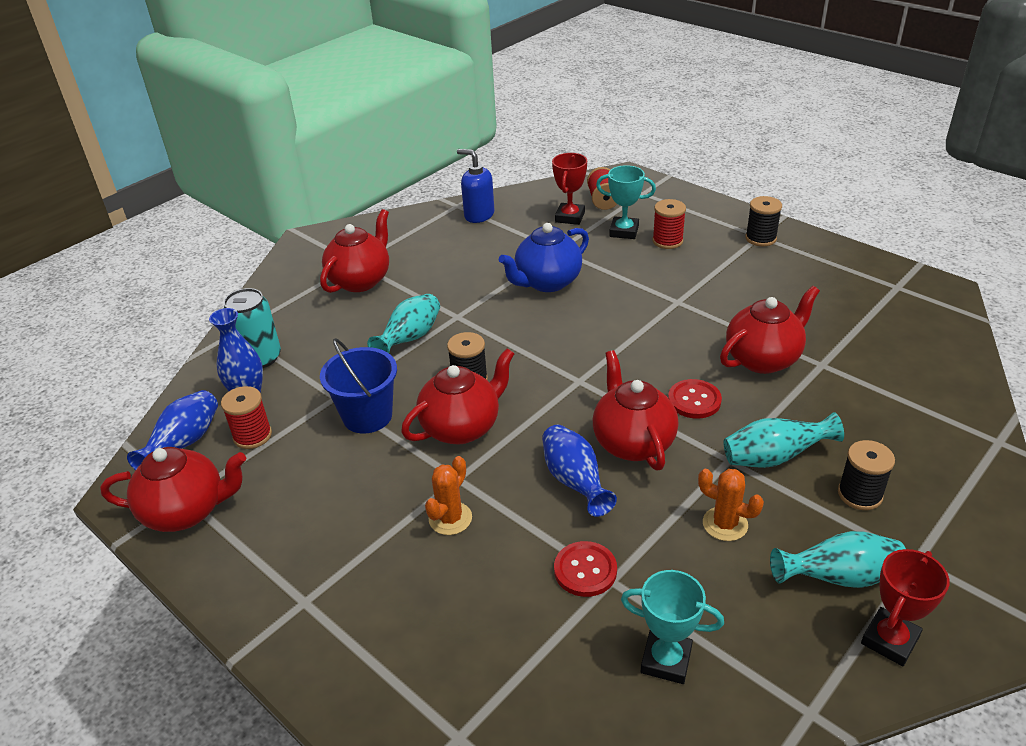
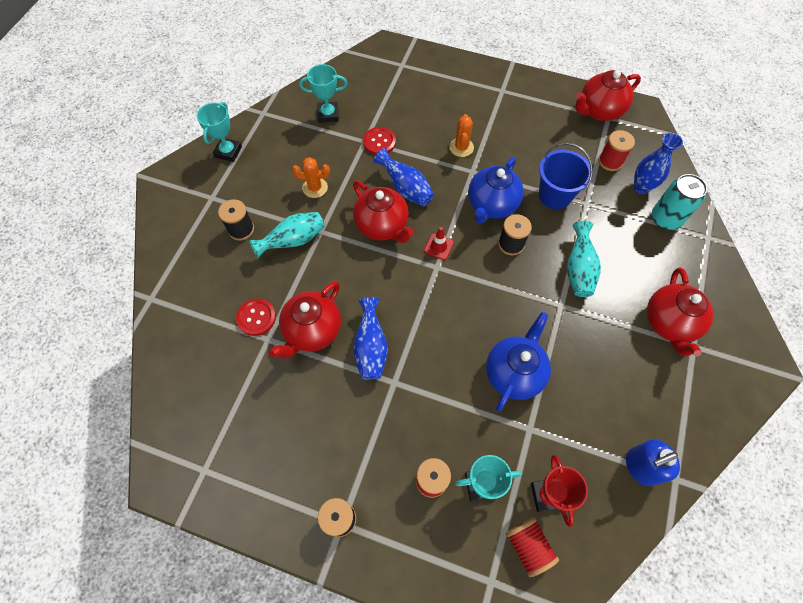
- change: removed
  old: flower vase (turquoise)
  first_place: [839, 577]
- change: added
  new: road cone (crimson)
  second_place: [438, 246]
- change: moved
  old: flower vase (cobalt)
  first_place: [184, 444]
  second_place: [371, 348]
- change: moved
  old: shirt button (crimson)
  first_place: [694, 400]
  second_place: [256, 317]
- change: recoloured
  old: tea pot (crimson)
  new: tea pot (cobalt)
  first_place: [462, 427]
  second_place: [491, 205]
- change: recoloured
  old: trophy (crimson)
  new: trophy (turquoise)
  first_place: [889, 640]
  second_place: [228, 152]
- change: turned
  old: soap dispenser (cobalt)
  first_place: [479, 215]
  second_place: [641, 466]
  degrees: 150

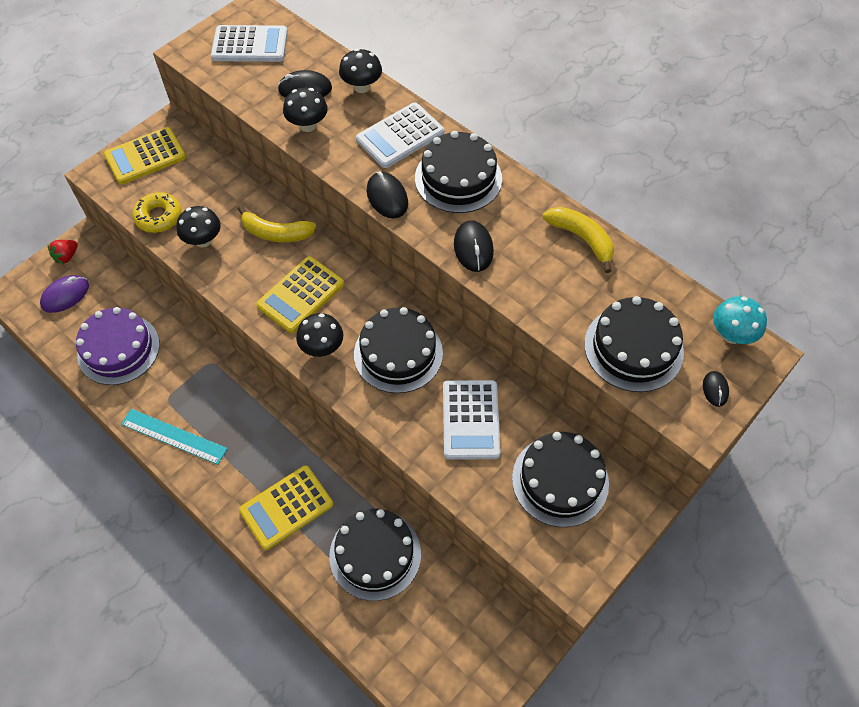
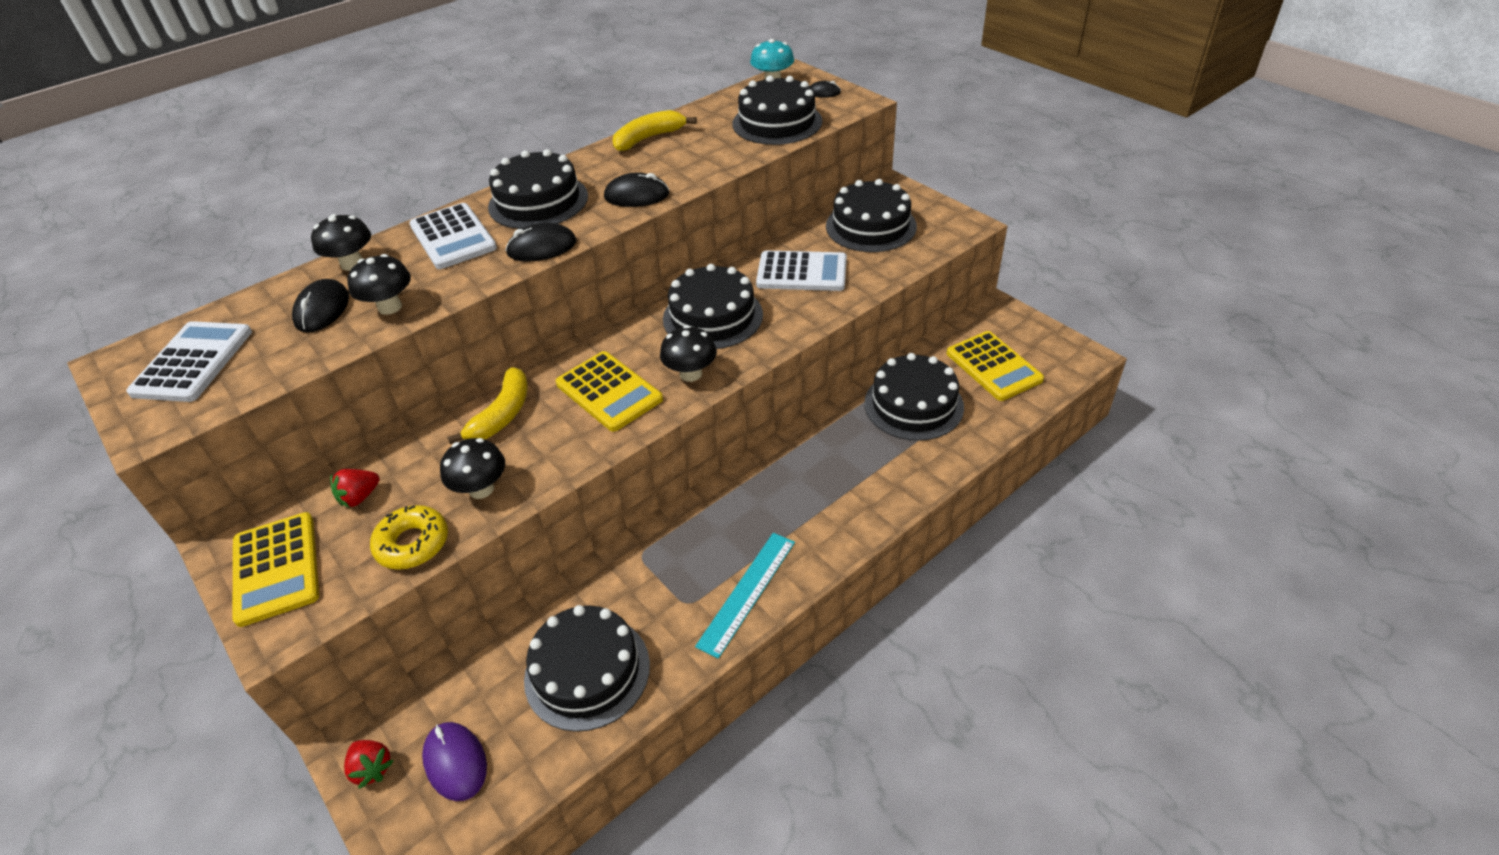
- change: added
  new: strawberry (crimson)
  second_place: [360, 497]
- change: moved
  old: pocket calculator (bright yellow)
  first_place: [286, 507]
  second_place: [993, 366]
- change: recoloured
  old: layer cake (violet)
  new: layer cake (black)
  first_place: [118, 349]
  second_place: [587, 671]

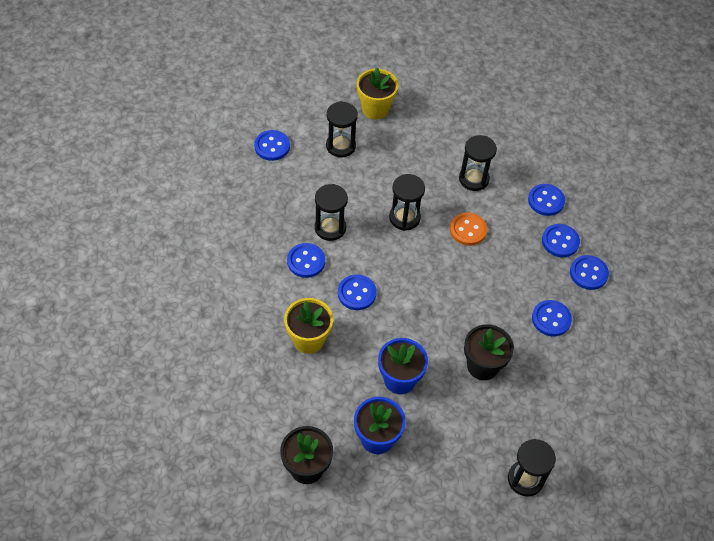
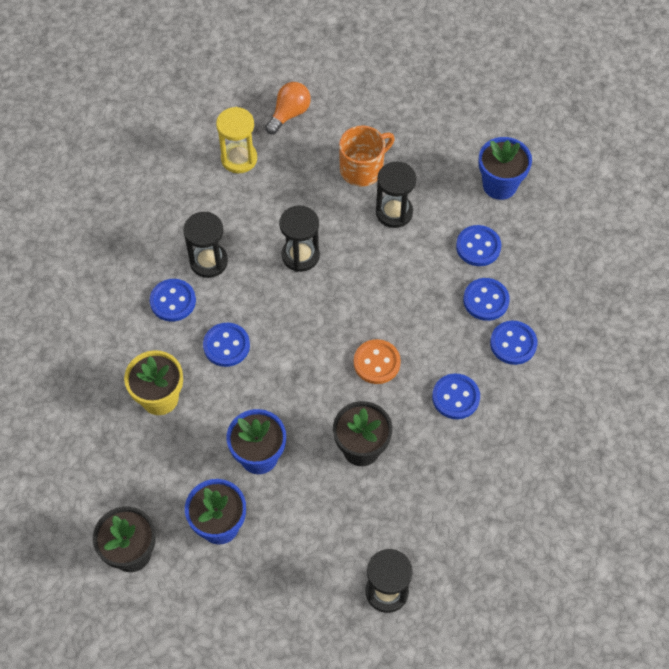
- change: removed
  old: shirt button (cobalt)
  first_place: [272, 146]
- change: added
  new: coffee mug (orange)
  second_place: [362, 169]
- change: added
  new: potted plant (cobalt)
  second_place: [499, 185]
- change: moved
  old: shirt button (orange)
  first_place: [468, 230]
  second_place: [376, 362]
- change: replaced
  old: potted plant (bright yellow)
  new: bulb (orange)
  first_place: [375, 109]
  second_place: [289, 114]
- change: recoloured
  old: sandglass (black)
  new: sandglass (bright yellow)
  first_place: [340, 146]
  second_place: [239, 159]

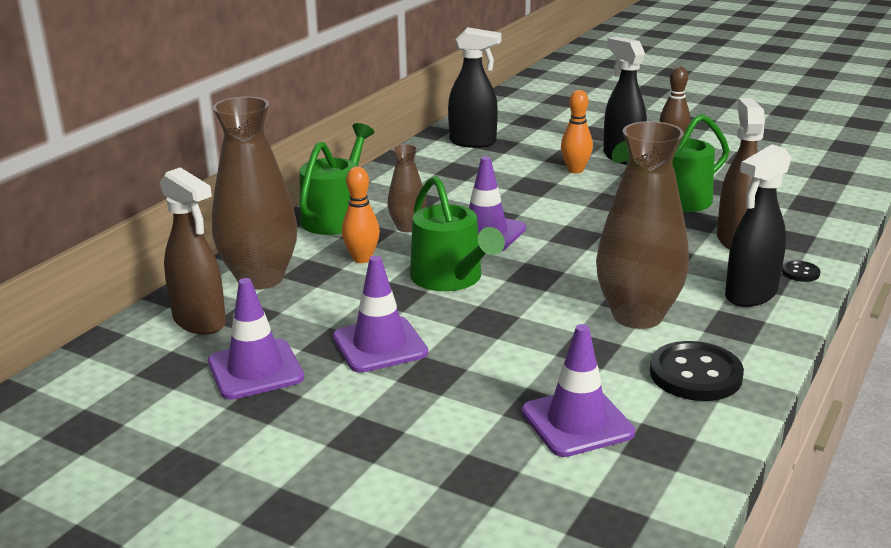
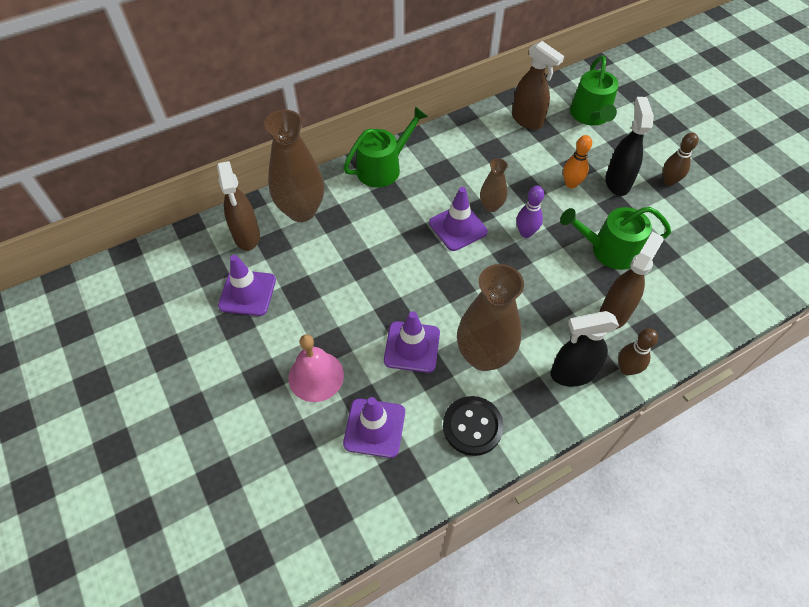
- change: removed
  old: tenpin (orange)
  first_place: [362, 259]
- change: added
  new: school bell (rosy)
  second_place: [316, 376]
- change: added
  new: tenpin (violet)
  second_place: [526, 233]
- change: moved
  old: road cone (violet)
  first_place: [379, 345]
  second_place: [412, 347]
- change: moved
  old: flower vase (dark brown)
  first_place: [407, 227]
  second_place: [491, 206]
- change: moved
  old: sprinkling can (emerald)
  first_place: [451, 278]
  second_place: [591, 115]
- change: replaced
  old: shirt button (black)
  new: tenpin (dark brown)
  first_place: [800, 273]
  second_place: [626, 369]
- change: recoloured
  old: spray cleaner (black)
  new: spray cleaner (dark brown)
  first_place: [473, 142]
  second_place: [527, 120]

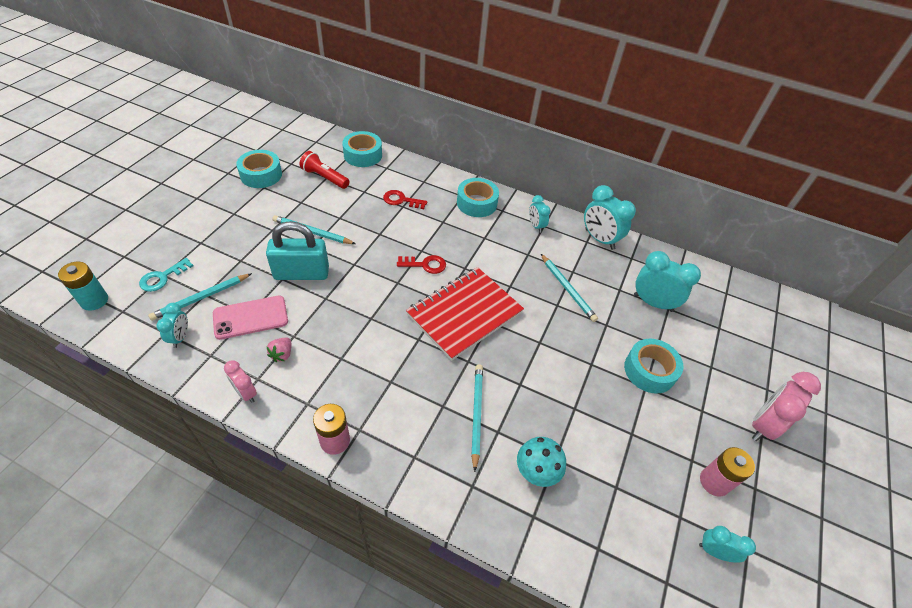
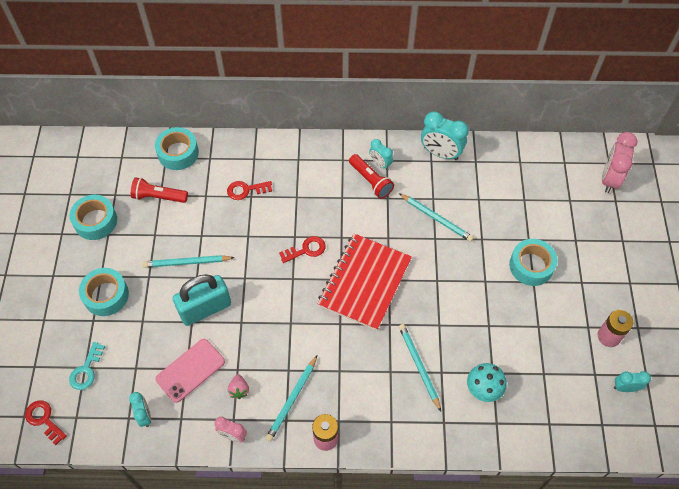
- change: removed
  old: clock (turquoise)
  first_place: [653, 303]
- change: added
  new: torch (crimson)
  second_place: [370, 181]
- change: moved
  old: pencil (turquoise)
  first_place: [201, 298]
  second_place: [292, 399]
- change: moved
  old: roll of tape (turquoise)
  first_place: [477, 203]
  second_place: [106, 295]
- change: moved
  old: clock (rosy)
  first_place: [763, 425]
  second_place: [609, 179]
- change: replaced
  old: AA battery (turquoise)
  new: latchkey (crimson)
  first_place: [94, 300]
  second_place: [44, 419]

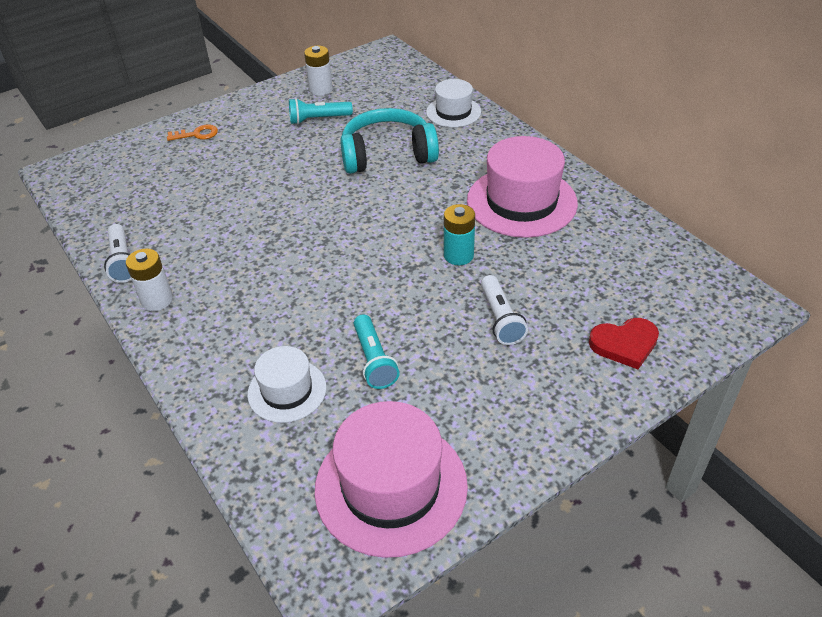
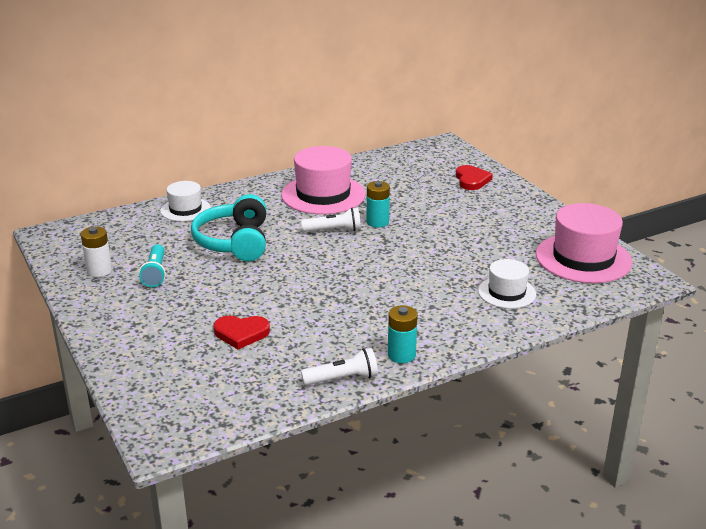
- change: removed
  old: latchkey (orange)
  first_place: [197, 134]
- change: removed
  old: torch (turquoise)
  first_place: [374, 360]
- change: added
  new: heart shape (crimson)
  second_place: [241, 333]
- change: moved
  old: torch (white)
  first_place: [500, 319]
  second_place: [334, 230]
- change: recoloured
  old: AA battery (white)
  new: AA battery (turquoise)
  first_place: [157, 300]
  second_place: [401, 355]

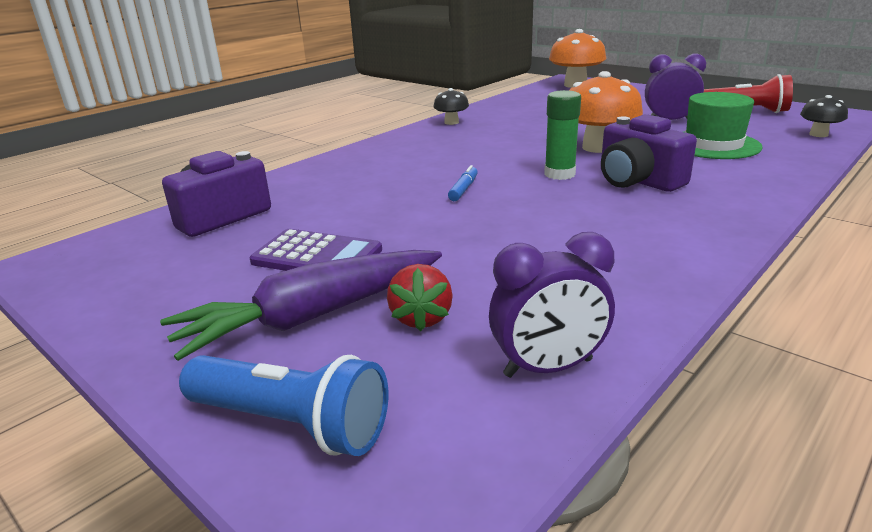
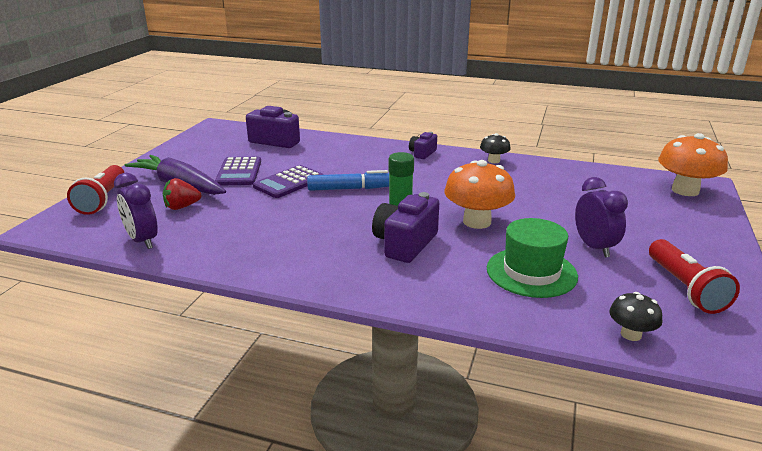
- change: added
  new: pocket calculator (violet)
  second_place: [289, 182]
- change: added
  new: photo camera (violet)
  second_place: [422, 153]
- change: recoloured
  old: torch (cobalt)
  new: torch (crimson)
  first_place: [292, 424]
  second_place: [102, 200]
- change: resized
  old: marker pen (cobalt)
  first_place: [463, 189]
  second_place: [350, 189]
  factor: 1.78

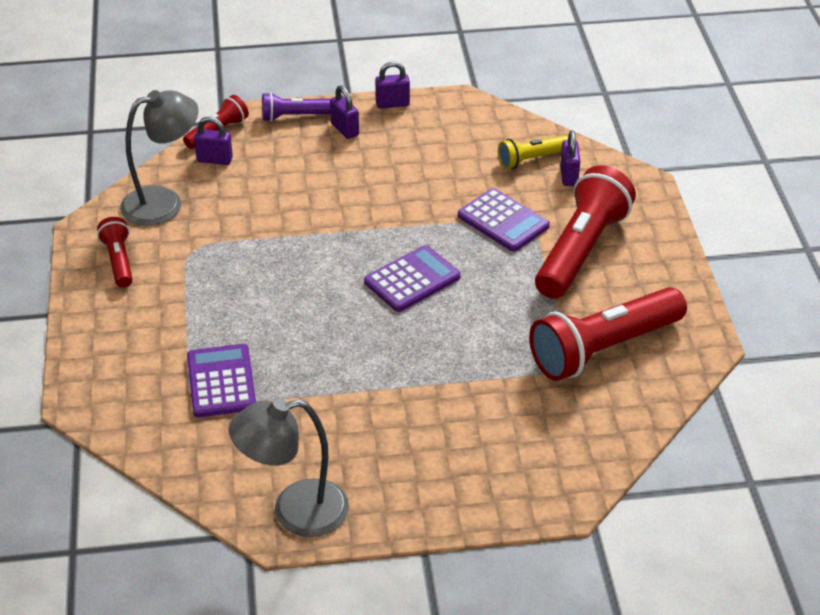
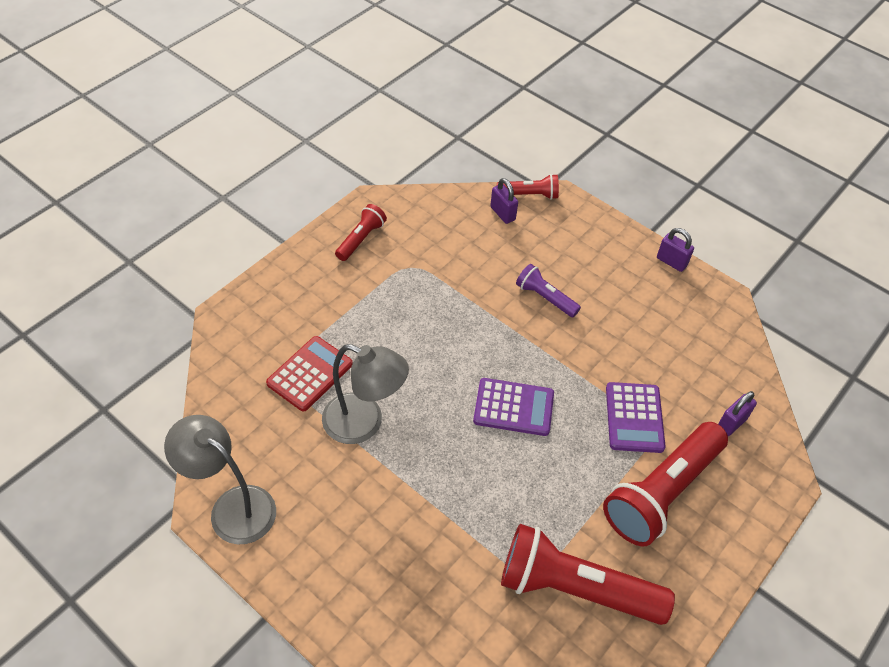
- change: removed
  old: small lock (violet)
  first_place: [345, 129]
- change: removed
  old: torch (bright yellow)
  first_place: [531, 159]
- change: moved
  old: reading lamp (ash-grey)
  first_place: [164, 202]
  second_place: [364, 423]
- change: moved
  old: torch (violet)
  first_place: [294, 116]
  second_place: [545, 298]
- change: recoloured
  old: pocket calculator (violet)
  new: pocket calculator (crimson)
  first_place: [221, 381]
  second_place: [310, 374]
- change: turned
  old: torch (crimson)
  first_place: [581, 250]
  second_place: [662, 492]
  degrees: 150

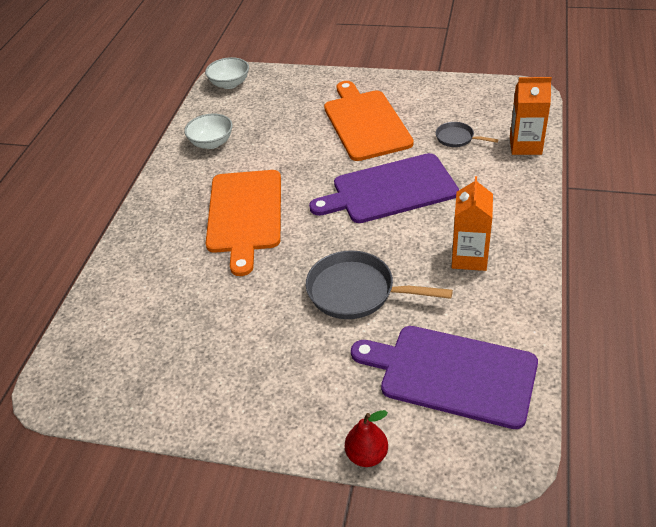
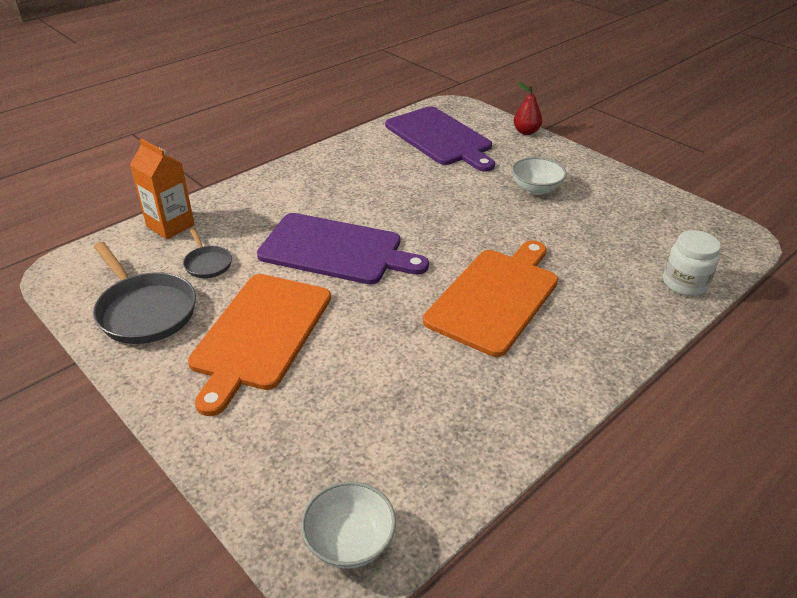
- change: removed
  old: milk carton (orange)
  first_place: [469, 257]
- change: added
  new: preserve jar (white)
  second_place: [684, 284]
- change: moved
  old: deep dish (white)
  first_place: [211, 143]
  second_place: [536, 189]
- change: moved
  old: pan (ash-grey)
  first_place: [356, 292]
  second_place: [145, 311]

